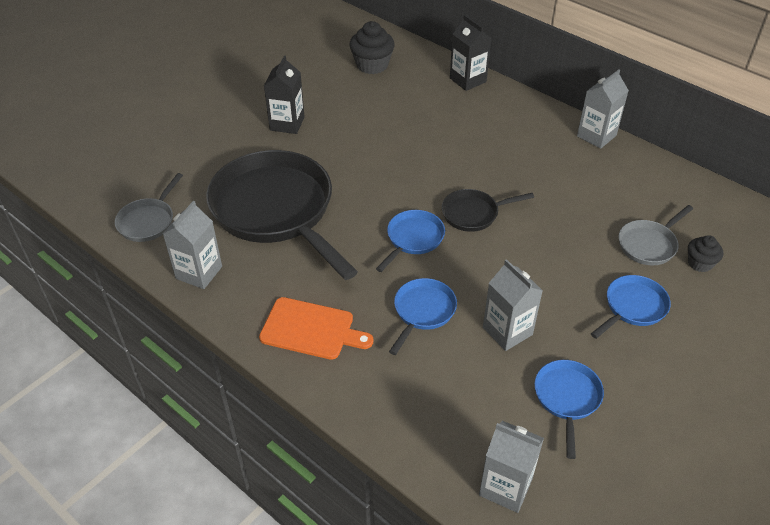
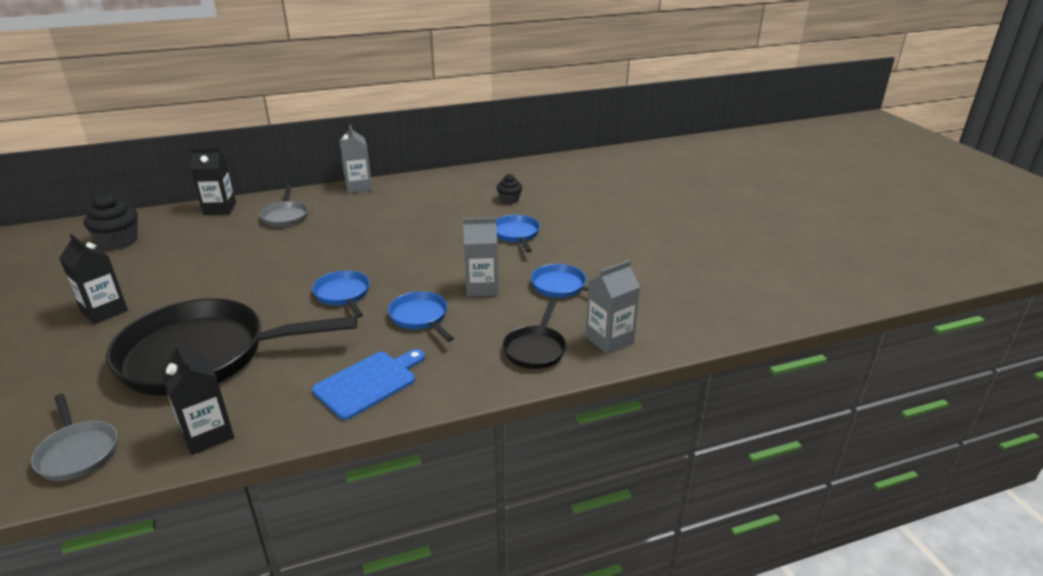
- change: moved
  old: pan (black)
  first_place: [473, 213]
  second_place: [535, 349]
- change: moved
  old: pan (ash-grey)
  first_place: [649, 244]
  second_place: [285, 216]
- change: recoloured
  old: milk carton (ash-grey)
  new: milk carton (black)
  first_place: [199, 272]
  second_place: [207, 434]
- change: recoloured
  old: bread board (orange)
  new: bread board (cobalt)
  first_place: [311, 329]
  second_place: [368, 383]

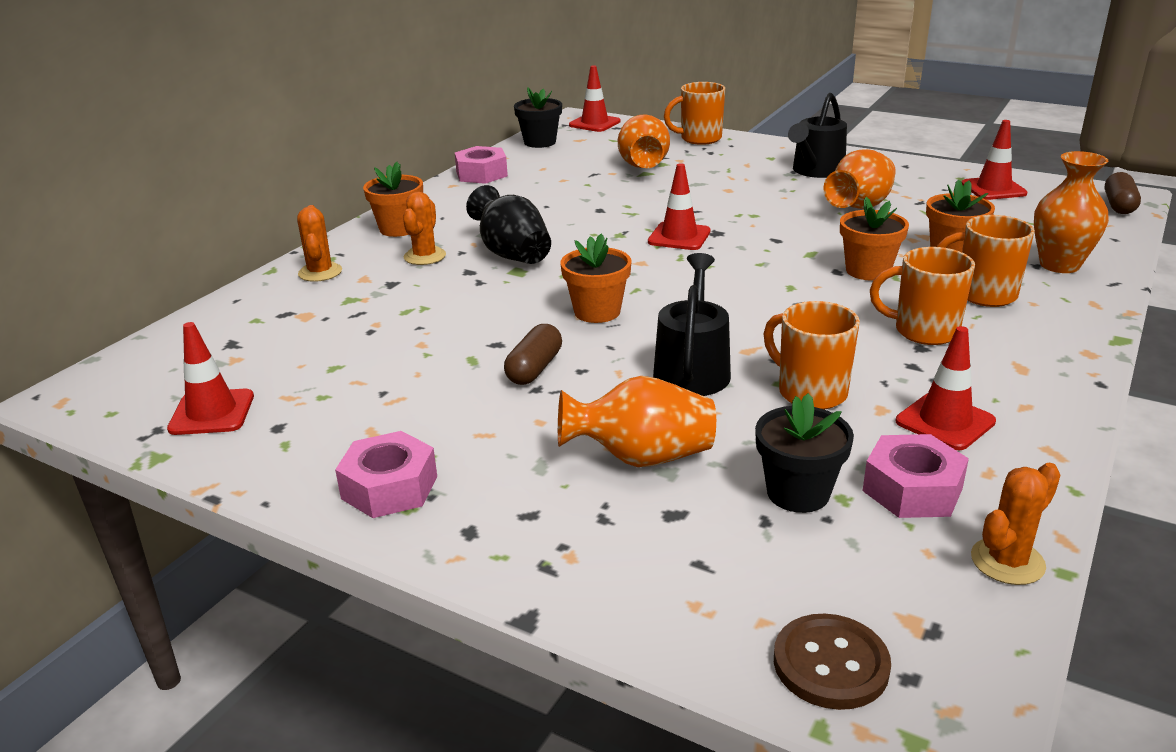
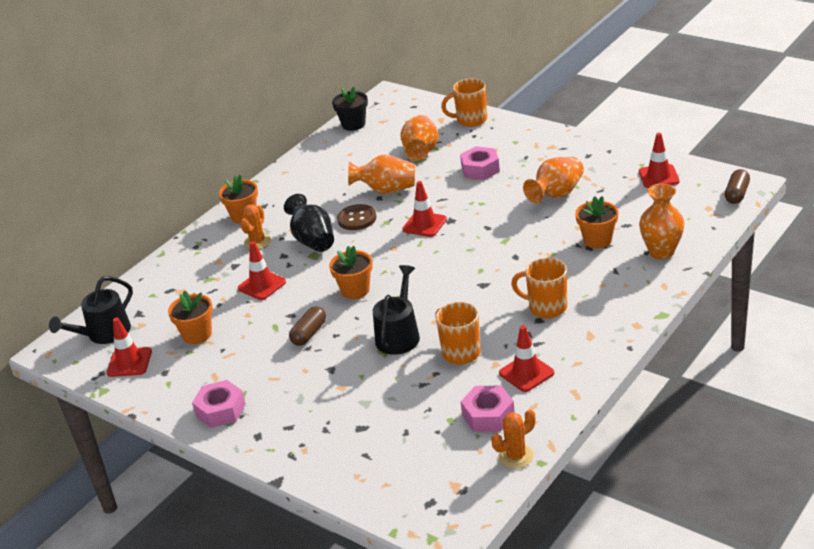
- change: removed
  old: saguaro cactus (orange)
  first_place: [320, 272]
- change: removed
  old: potted plant (black)
  first_place: [798, 493]
- change: removed
  old: coffee mug (orange)
  first_place: [983, 294]
- change: moved
  old: hexagon nut (rosy)
  first_place: [481, 174]
  second_place: [480, 169]
- change: moved
  old: flower vase (orange)
  first_place: [641, 458]
  second_place: [386, 190]
- change: moved
  old: road cone (crimson)
  first_place: [594, 123]
  second_place: [262, 285]
- change: moved
  old: shirt button (dark brown)
  first_place: [830, 664]
  second_place: [357, 219]
- change: moved
  old: sprinkling can (black)
  first_place: [816, 171]
  second_place: [104, 333]
- change: moved
  old: potted plant (orange)
  first_place: [868, 271]
  second_place: [197, 334]

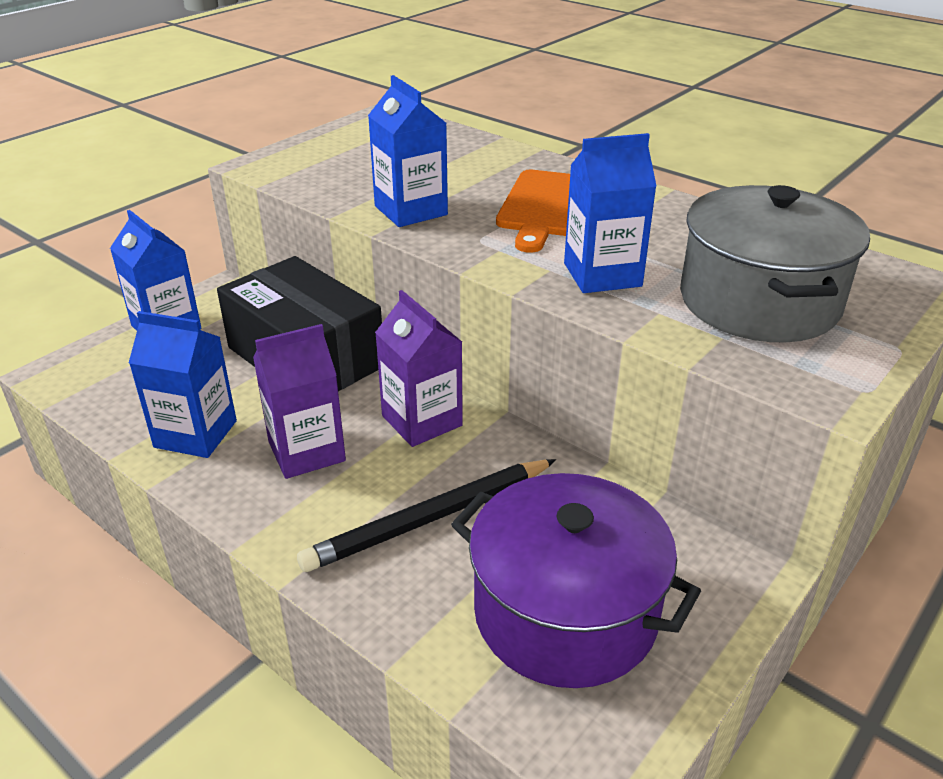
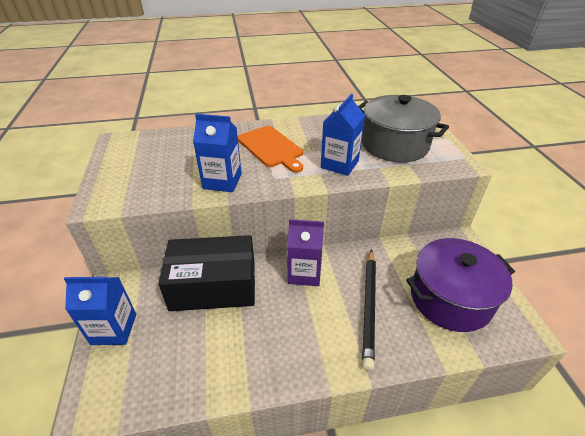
- change: removed
  old: milk carton (cobalt)
  first_place: [195, 434]
- change: removed
  old: milk carton (violet)
  first_place: [306, 451]

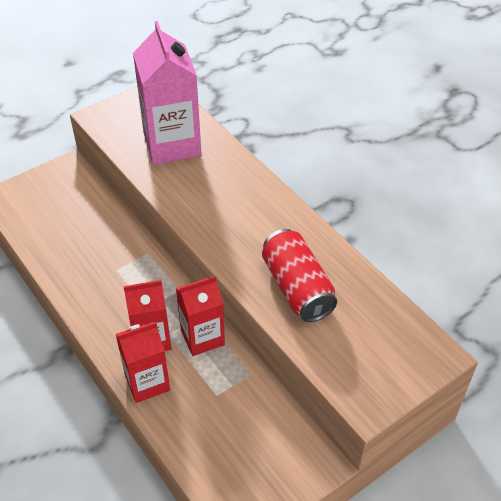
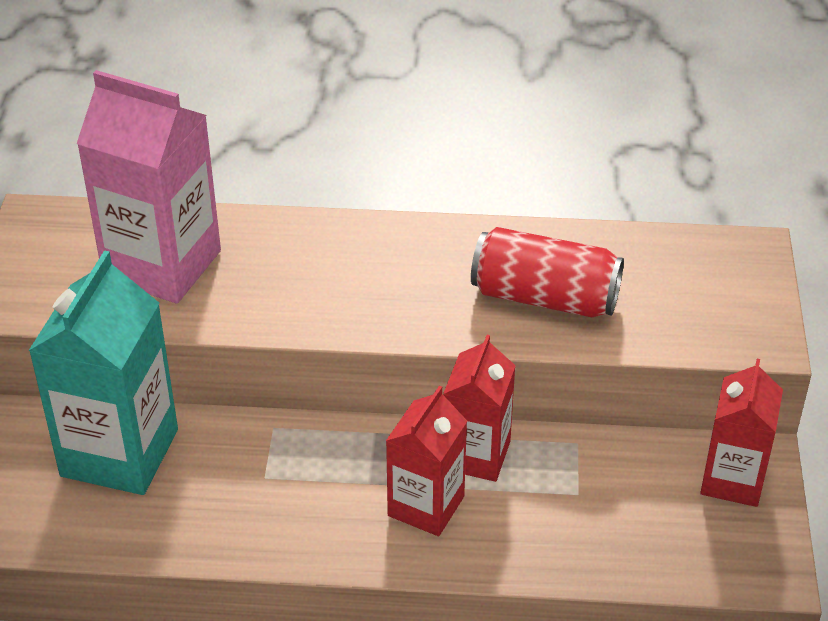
- change: added
  new: milk carton (turquoise)
  second_place: [119, 453]
- change: moved
  old: milk carton (crimson)
  first_place: [147, 382]
  second_place: [732, 480]

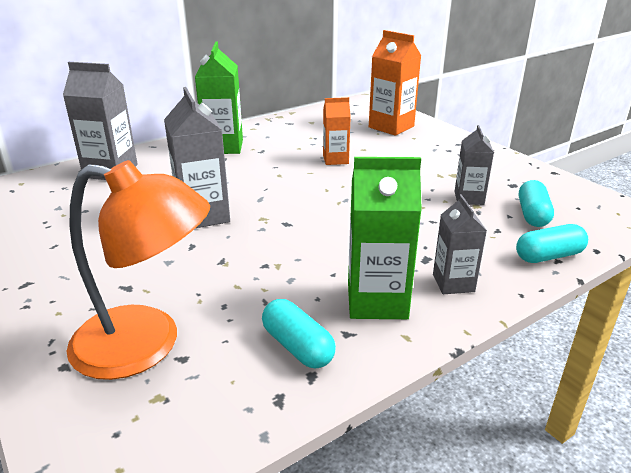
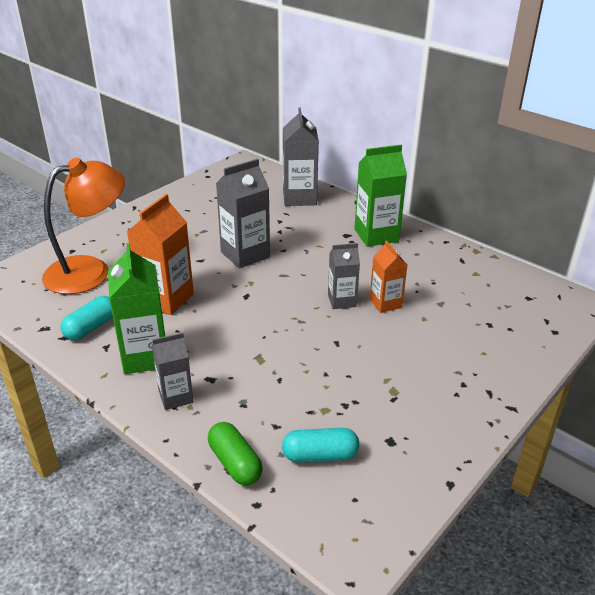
- change: moved
  old: milk carton (orange)
  first_place: [391, 127]
  second_place: [166, 299]
- change: moved
  old: milk carton (ash-grey)
  first_place: [469, 198]
  second_place: [342, 300]
- change: recoloured
  old: capsule (turquoise)
  new: capsule (emerald)
  first_place: [548, 256]
  second_place: [235, 463]
- change: turned
  old: reading lamp (orange)
  first_place: [146, 345]
  second_place: [90, 271]
  degrees: -120

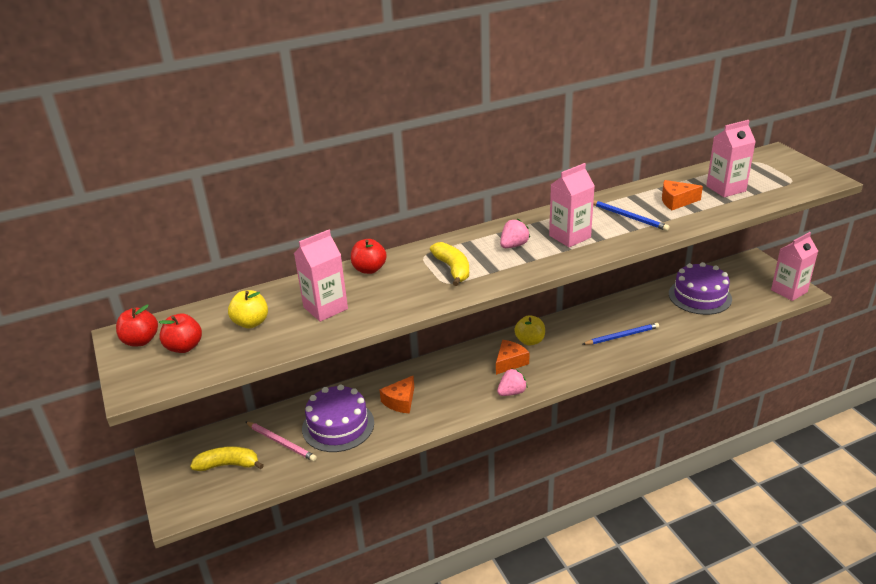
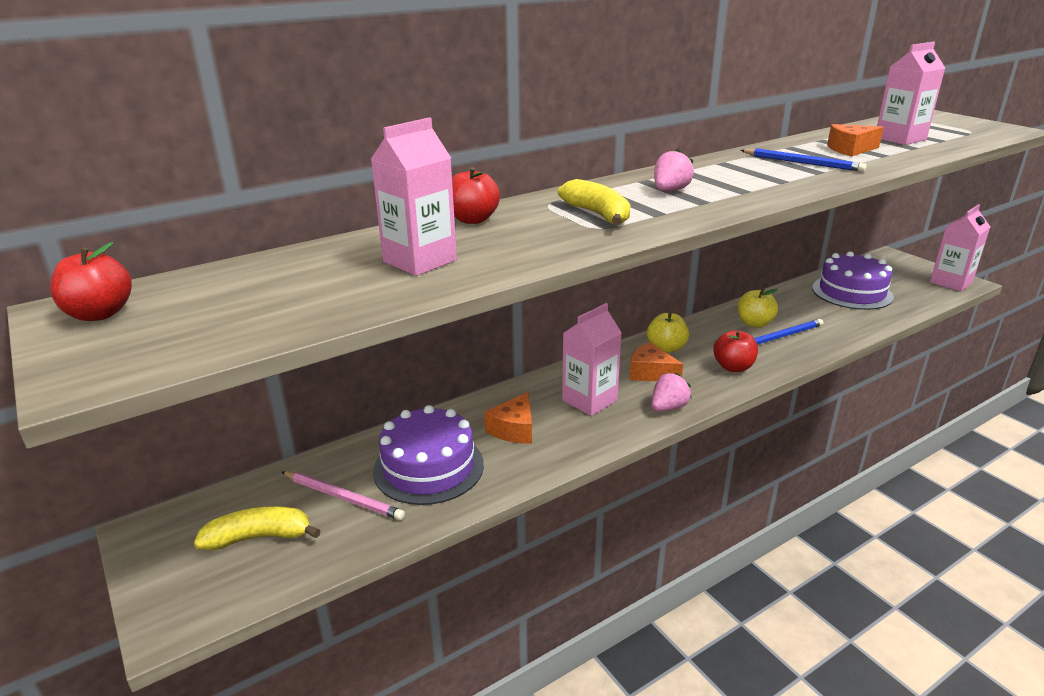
- change: moved
  old: toy apple (crimson)
  first_place: [184, 347]
  second_place: [733, 367]
- change: moved
  old: toy apple (bright yellow)
  first_place: [251, 323]
  second_place: [754, 323]
- change: moved
  old: milk carton (rosy)
  first_place: [569, 236]
  second_place: [589, 400]
- change: turned
  old: cheese wedge (orange)
  first_place: [510, 362]
  second_place: [650, 373]
  degrees: -90

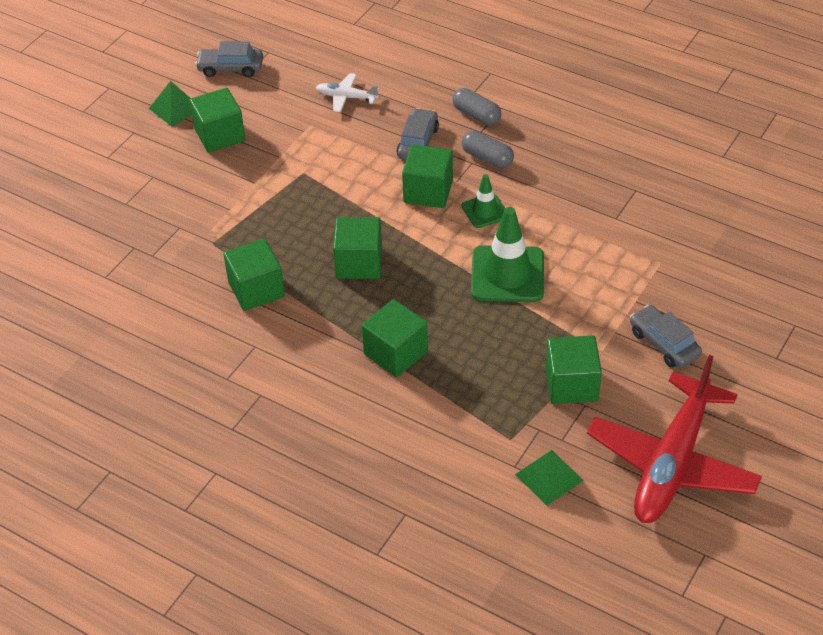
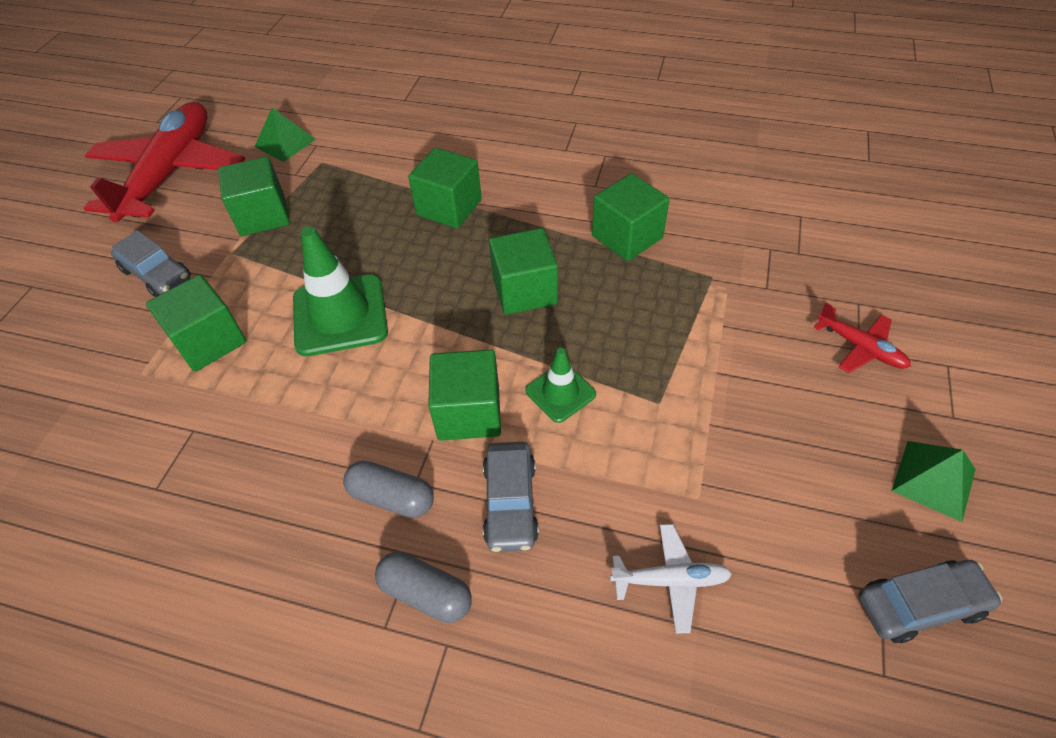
- change: added
  new: toy plane (crimson)
  second_place: [860, 347]
- change: moved
  old: cube (emerald)
  first_place: [220, 135]
  second_place: [209, 341]
- change: moved
  old: road cone (emerald)
  first_place: [485, 211]
  second_place: [560, 392]

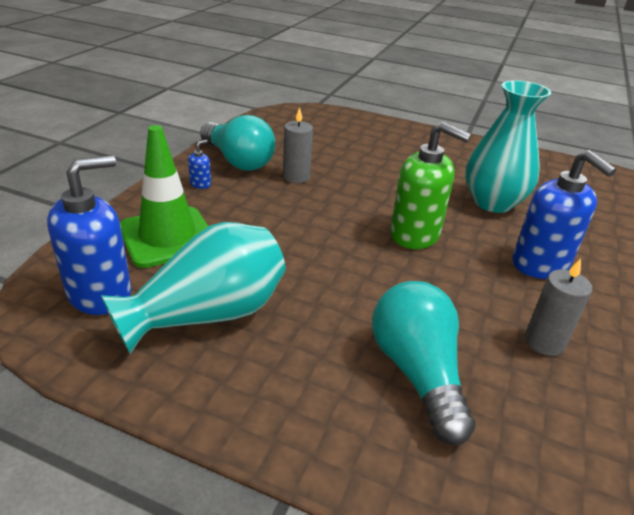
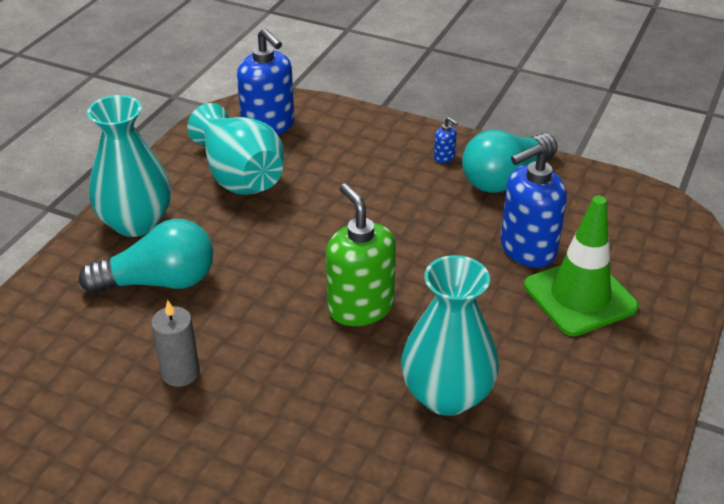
- change: removed
  old: candle (ash-grey)
  first_place: [296, 177]
- change: added
  new: flower vase (turquoise)
  second_place: [136, 222]
- change: moved
  old: road cone (emerald)
  first_place: [168, 237]
  second_place: [580, 296]
- change: moved
  old: soap dispenser (cobalt)
  first_place: [540, 264]
  second_place: [527, 249]
- change: turned
  old: soap dispenser (emerald)
  first_place: [415, 235]
  second_place: [360, 307]
  degrees: 120

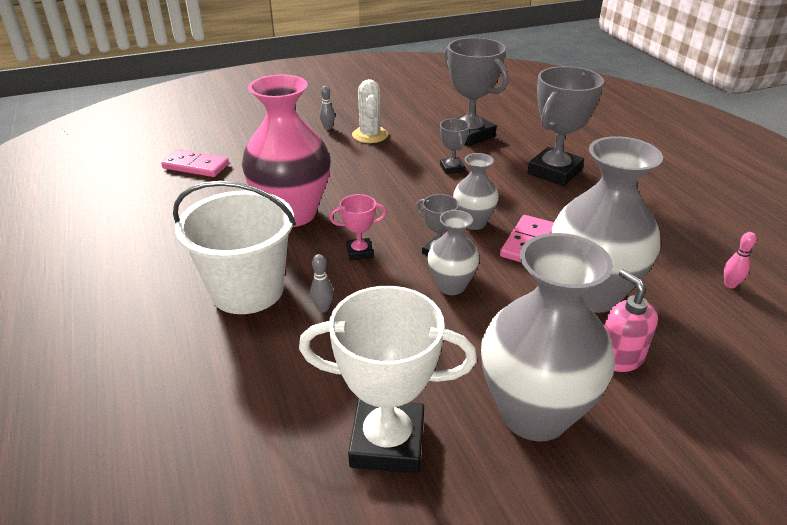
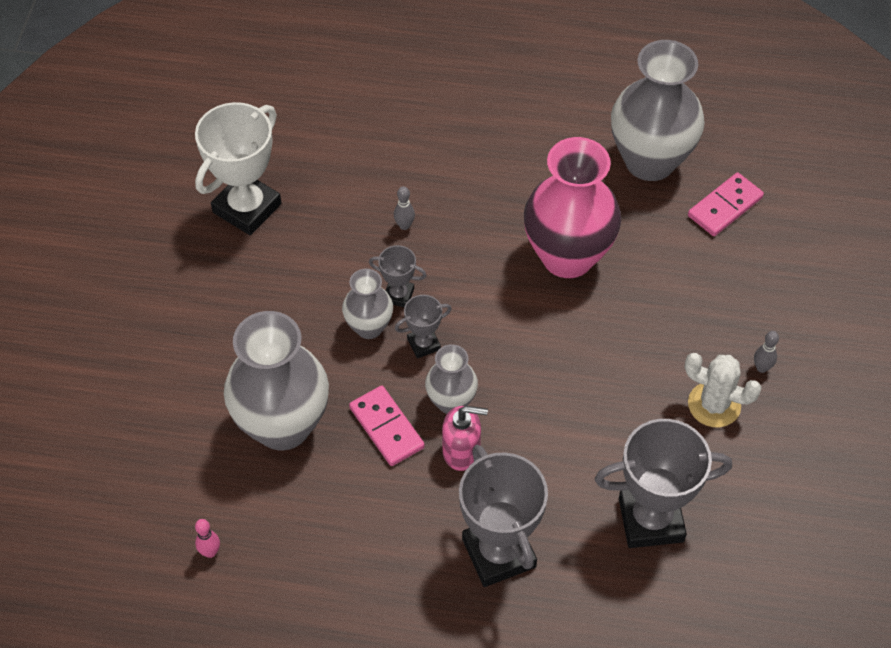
- change: removed
  old: pail (white)
  first_place: [247, 290]
- change: removed
  old: trophy (rosy)
  first_place: [359, 252]
- change: moved
  old: trophy (ash-grey)
  first_place: [452, 168]
  second_place: [398, 295]
- change: moved
  old: flower vase (ash-grey)
  first_place: [534, 414]
  second_place: [650, 161]
- change: moved
  old: soap dispenser (rosy)
  first_place: [620, 357]
  second_place: [461, 451]

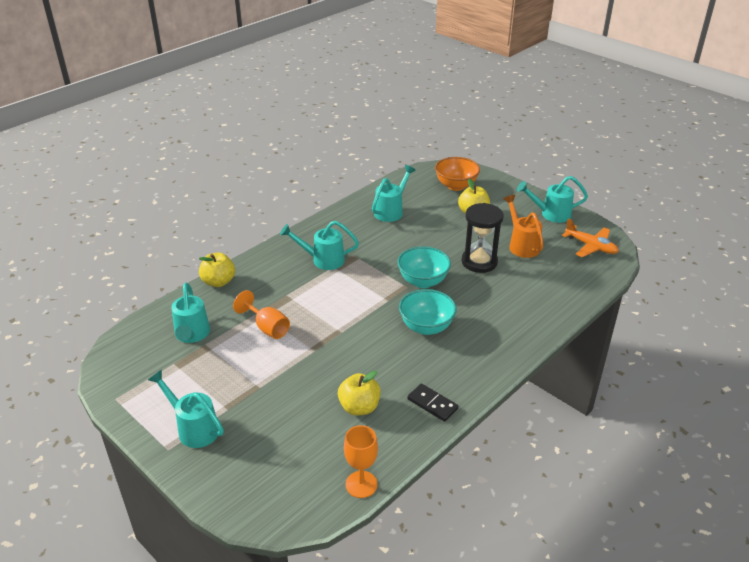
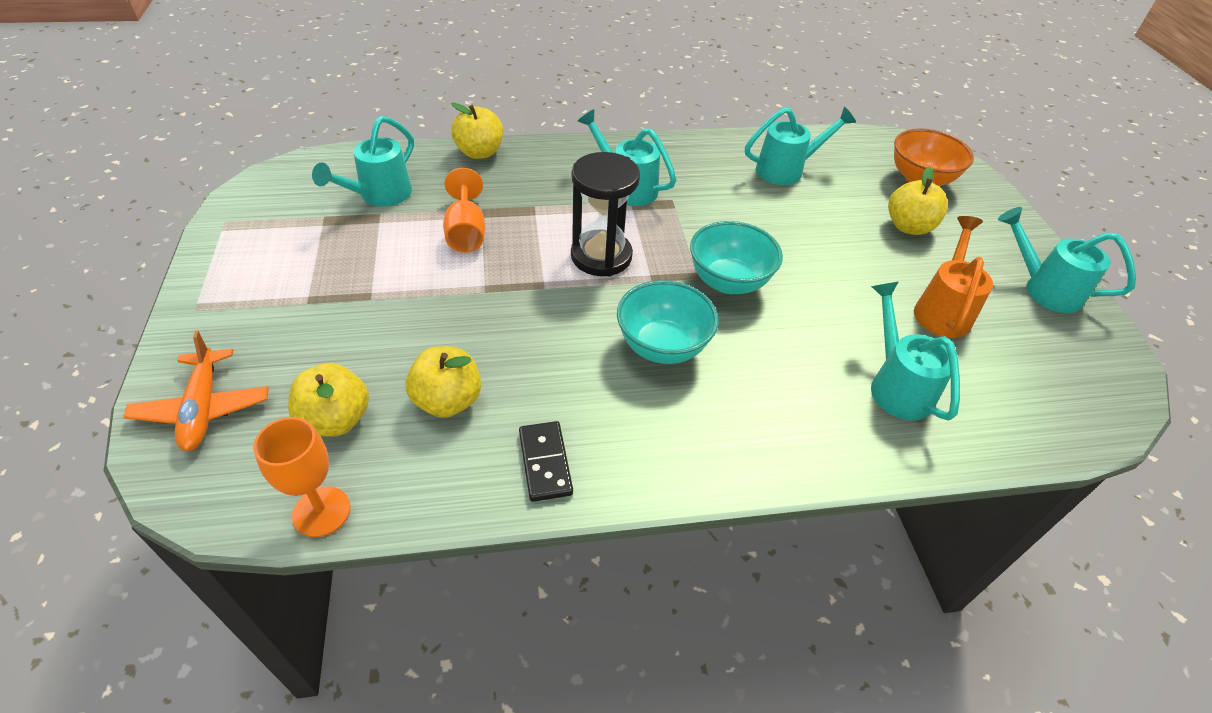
- change: added
  new: toy apple (bright yellow)
  second_place: [336, 420]
- change: moved
  old: sprinkling can (turquoise)
  first_place: [194, 428]
  second_place: [896, 385]
- change: moved
  old: sandglass (black)
  first_place: [479, 262]
  second_place: [601, 256]
- change: moved
  old: toy plane (orange)
  first_place: [591, 246]
  second_place: [203, 408]

